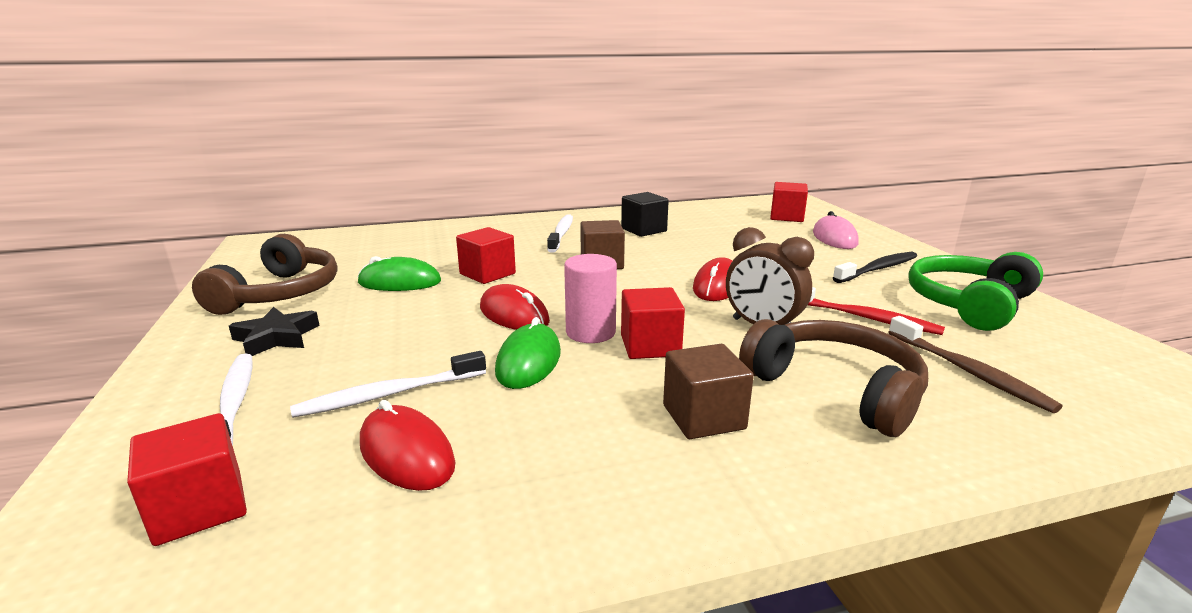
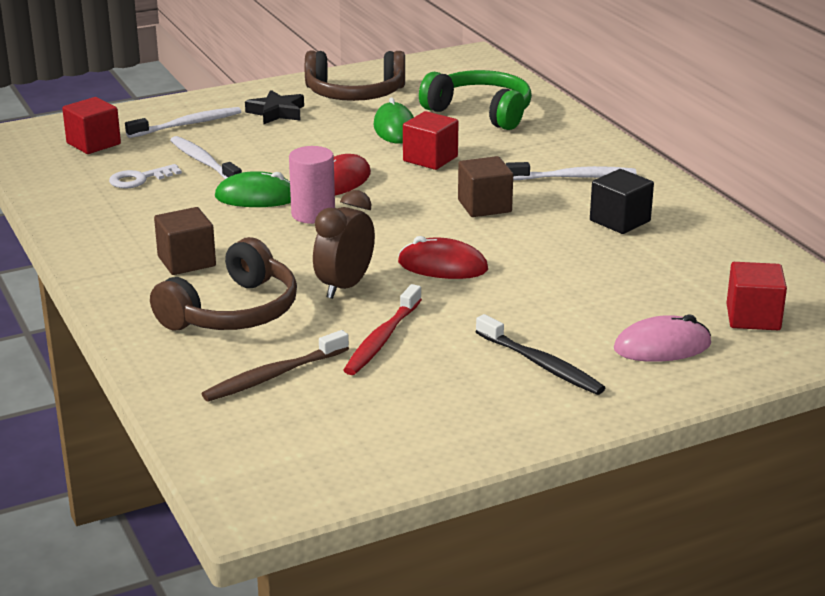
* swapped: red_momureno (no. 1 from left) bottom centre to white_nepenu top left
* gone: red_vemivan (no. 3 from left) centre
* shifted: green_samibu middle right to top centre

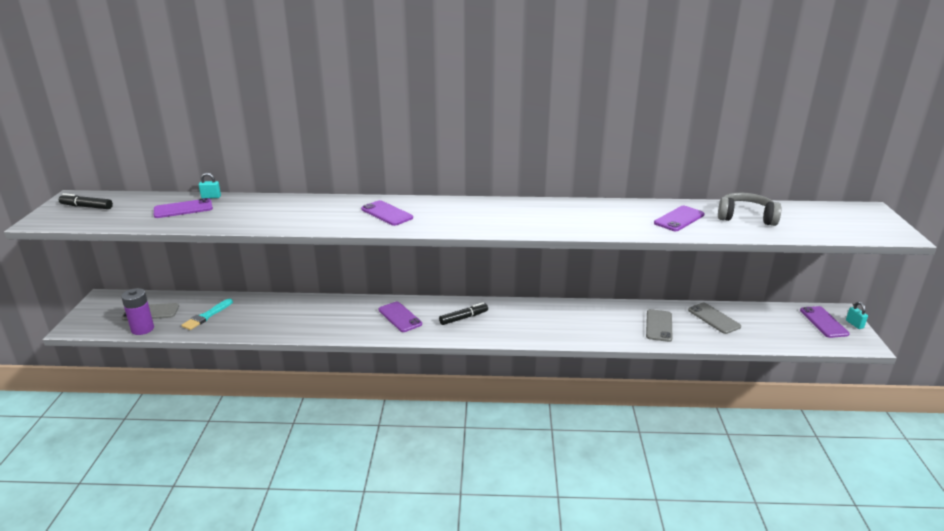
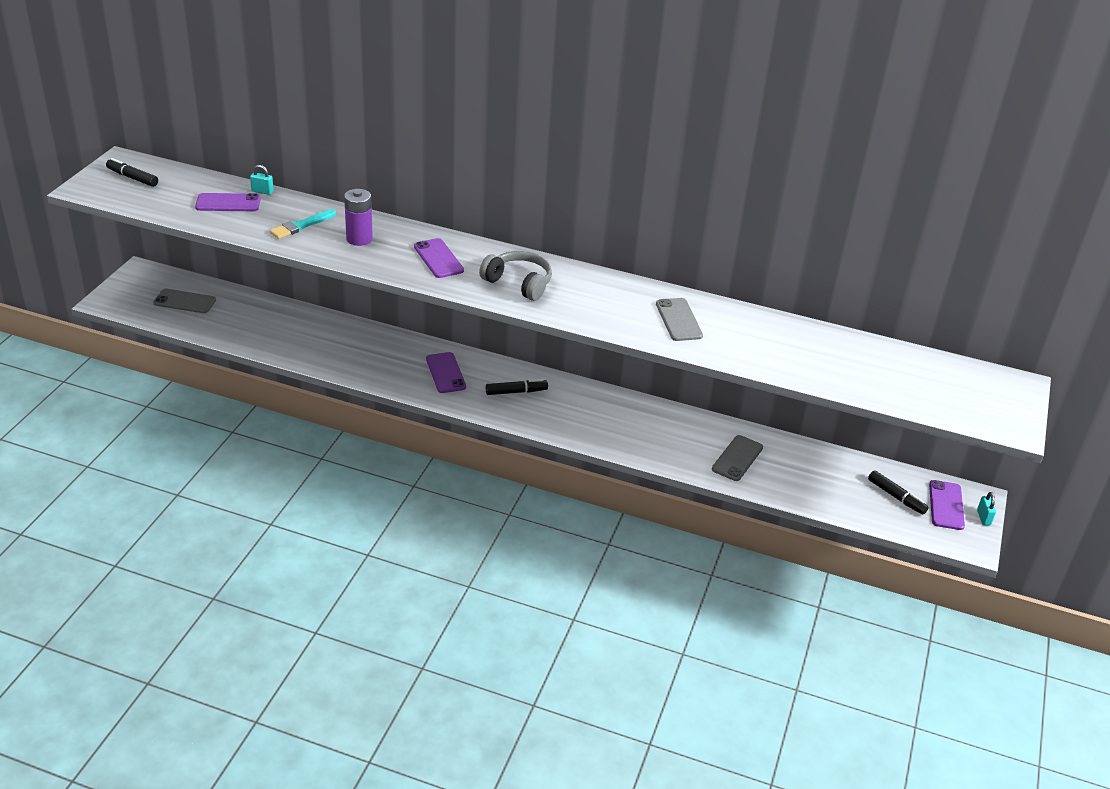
* shifted: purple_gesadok middle left to top left
* shifted: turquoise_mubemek middle left to top left
* gone: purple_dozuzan (no. 4 from left) middle right
* shifted: grey_dozuzan (no. 3 from left in the first image) middle right to grey_dozuzan (no. 2 from left) centre
* shifted: grey_samibu middle right to centre
* new: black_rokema (no. 3 from left) middle right

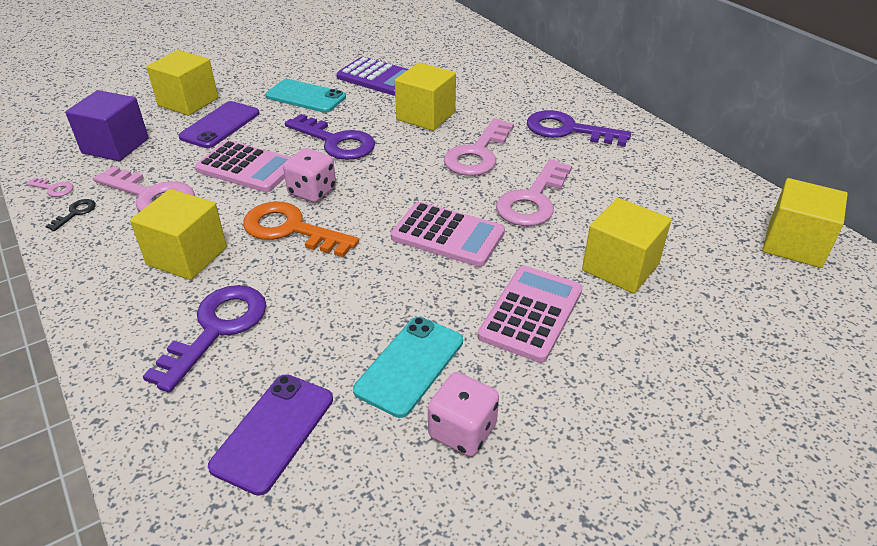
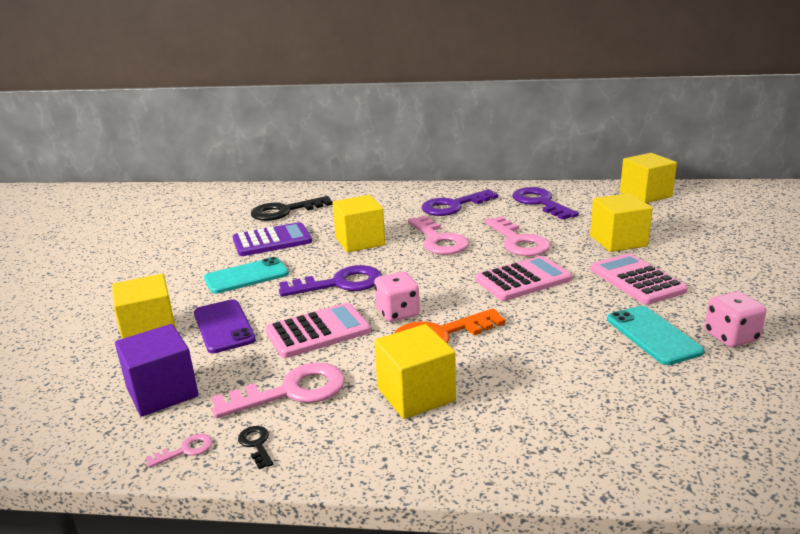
* shifted: purple_nepenu (no. 1 from left in the first image) middle left to purple_nepenu (no. 3 from left) middle right
* gone: purple_dozuzan (no. 2 from left) bottom left
* new: black_nepenu (no. 2 from left) centre

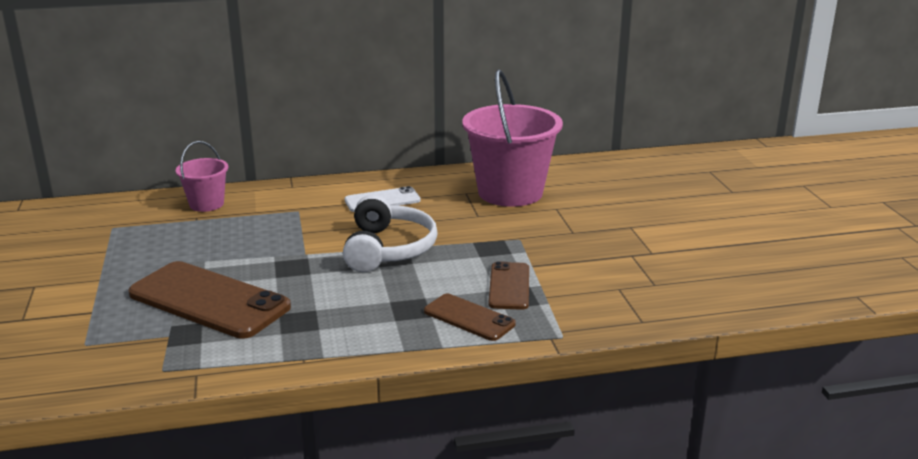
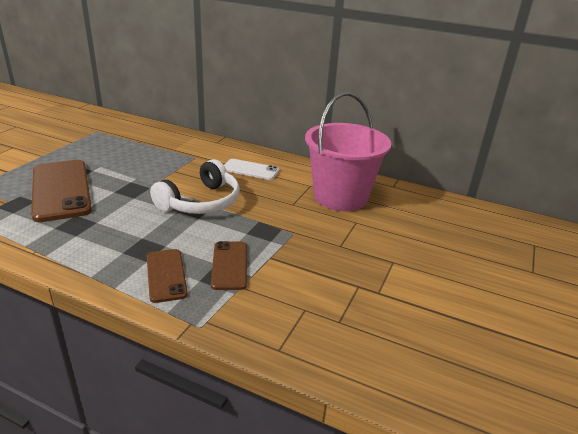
* gone: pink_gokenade (no. 1 from left) middle left
* rotated: brown_dozuzan (no. 3 from left) centre = centre 45 degrees counterclockwise

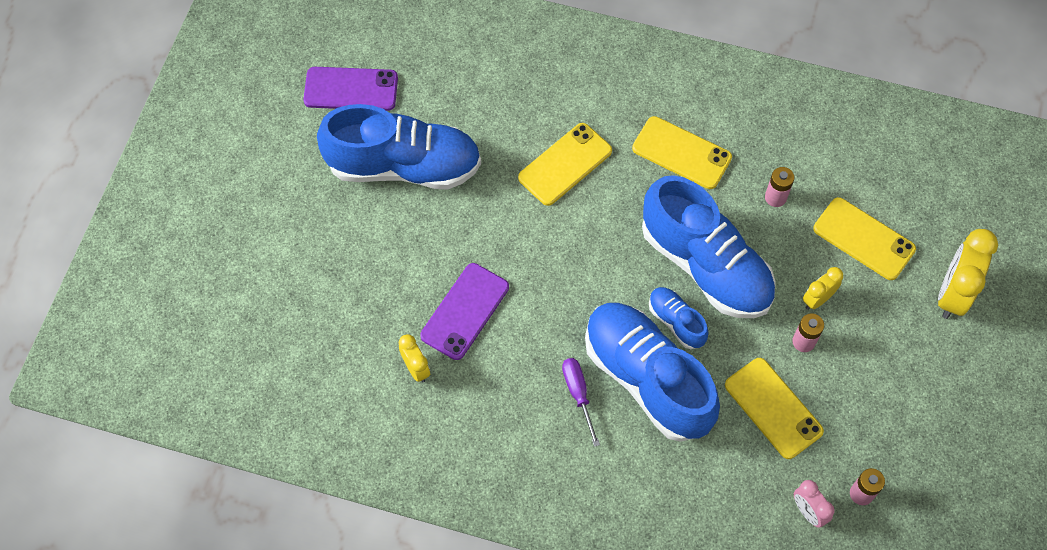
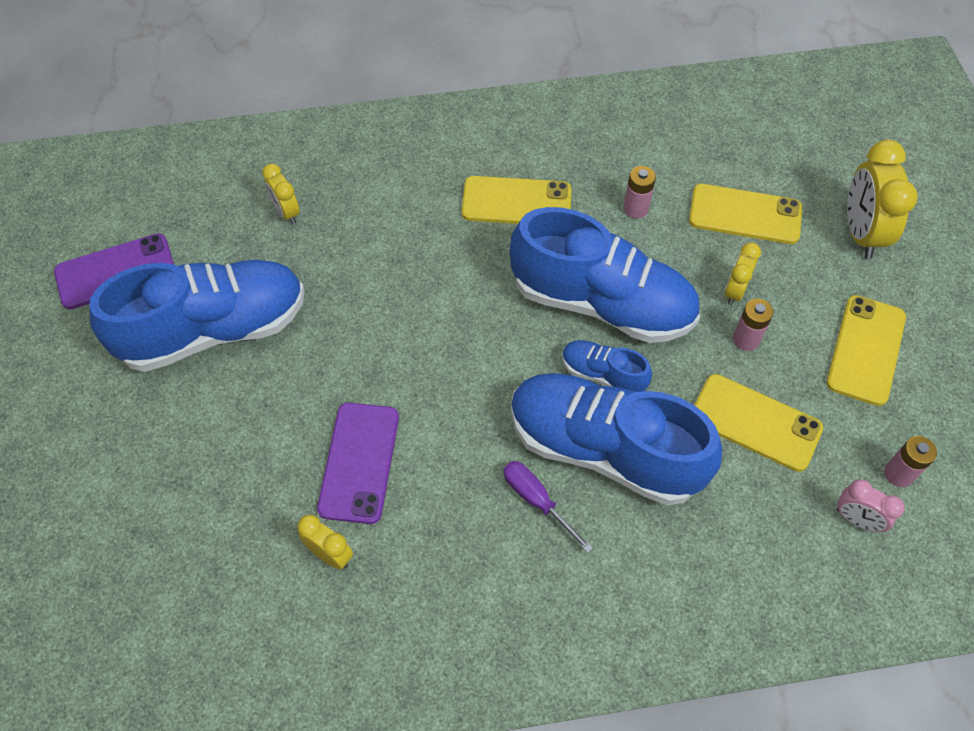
* shifted: yellow_dozuzan (no. 1 from left in the first image) top centre to yellow_dozuzan (no. 4 from left) middle right
* new: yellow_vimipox (no. 1 from left) top left

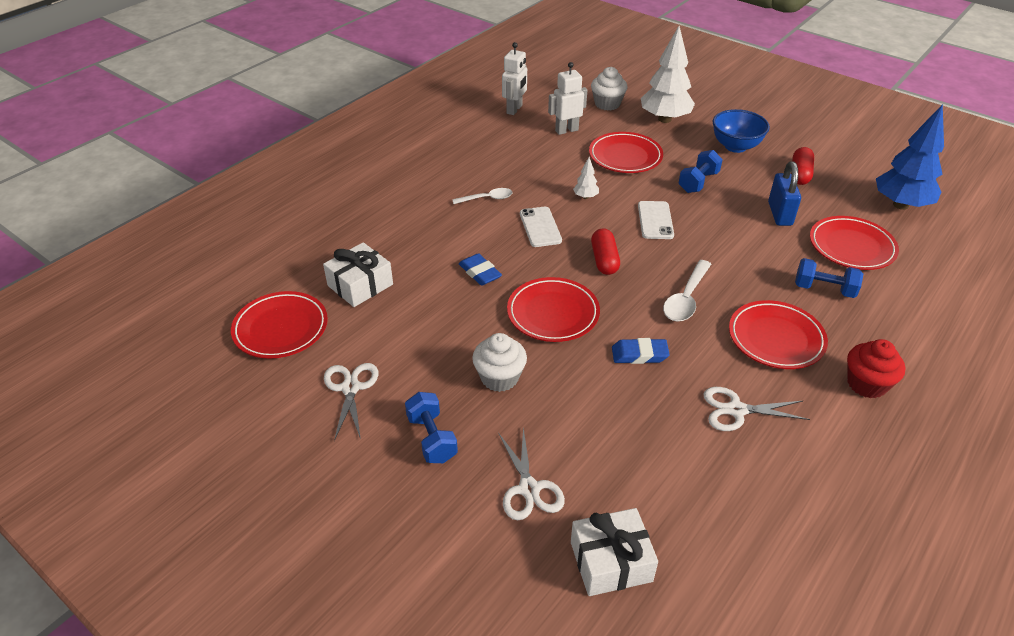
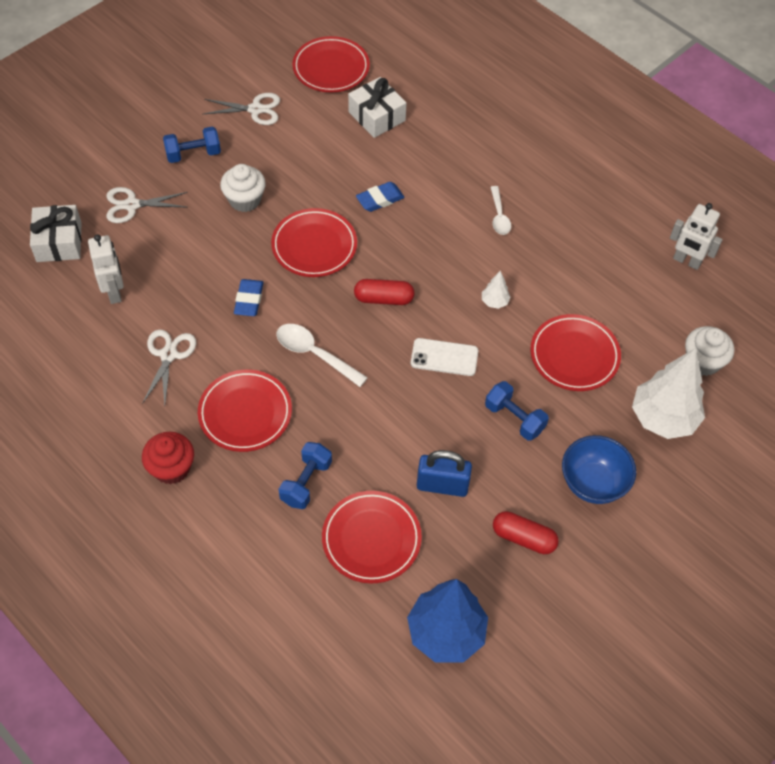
* gone: white_dozuzan (no. 1 from left) centre
* shifted: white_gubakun (no. 2 from left in the first image) top centre to white_gubakun (no. 1 from left) middle left

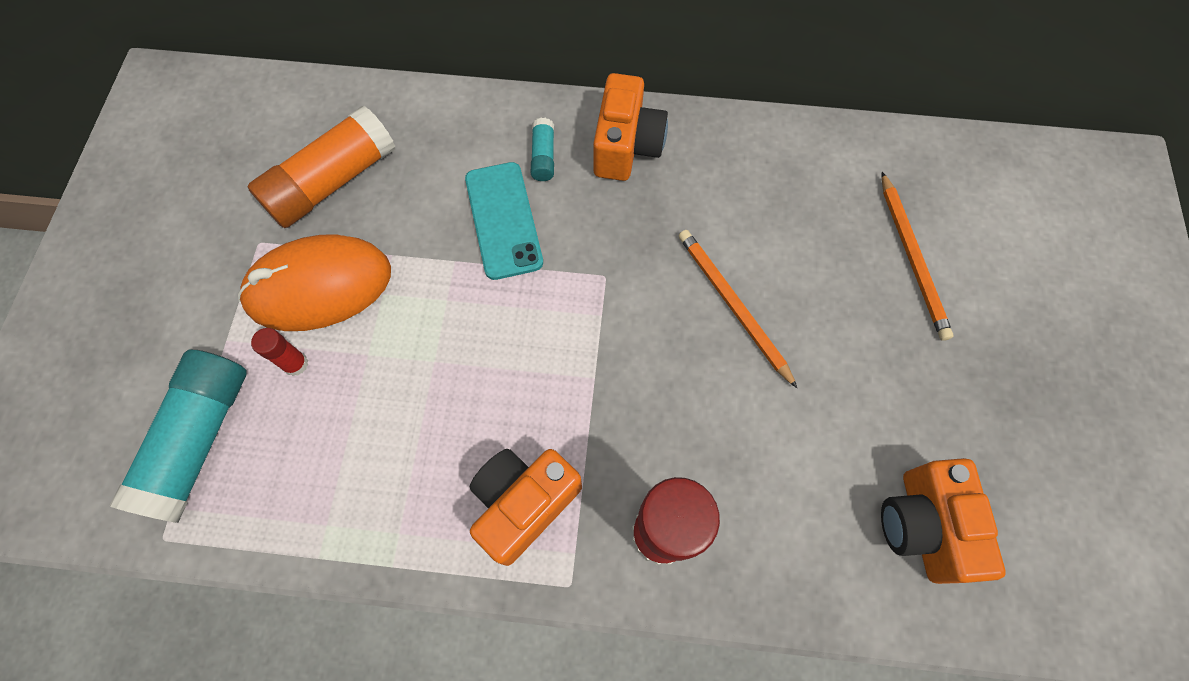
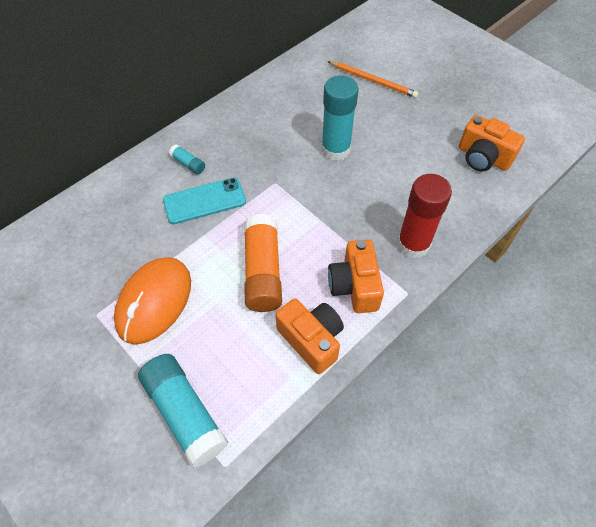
* shifted: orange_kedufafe top left to centre
* gone: red_kedufafe (no. 1 from left) middle left
* rotated: turquoise_dozuzan top centre = centre 45 degrees counterclockwise
* shifted: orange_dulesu (no. 2 from left in the first image) top centre to orange_dulesu (no. 1 from left) centre
* swapped: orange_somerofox (no. 1 from left) centre to turquoise_kedufafe (no. 3 from left) top centre

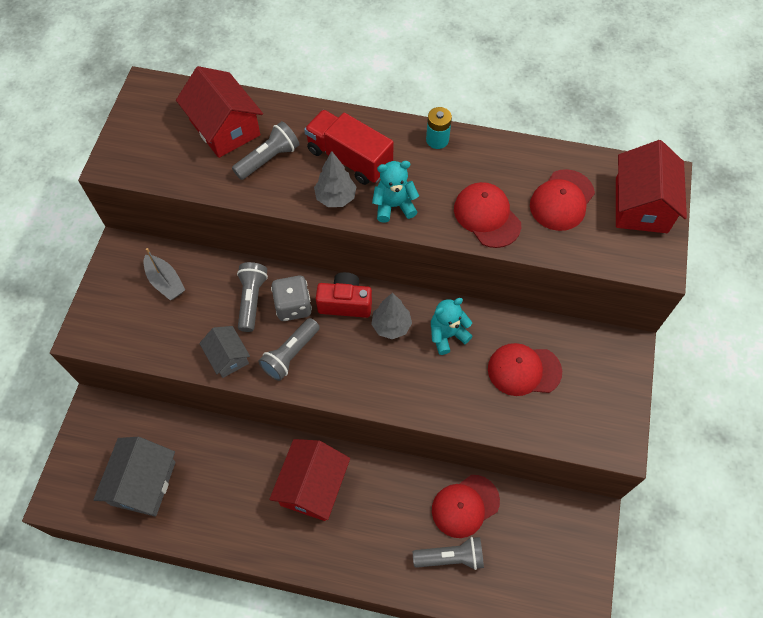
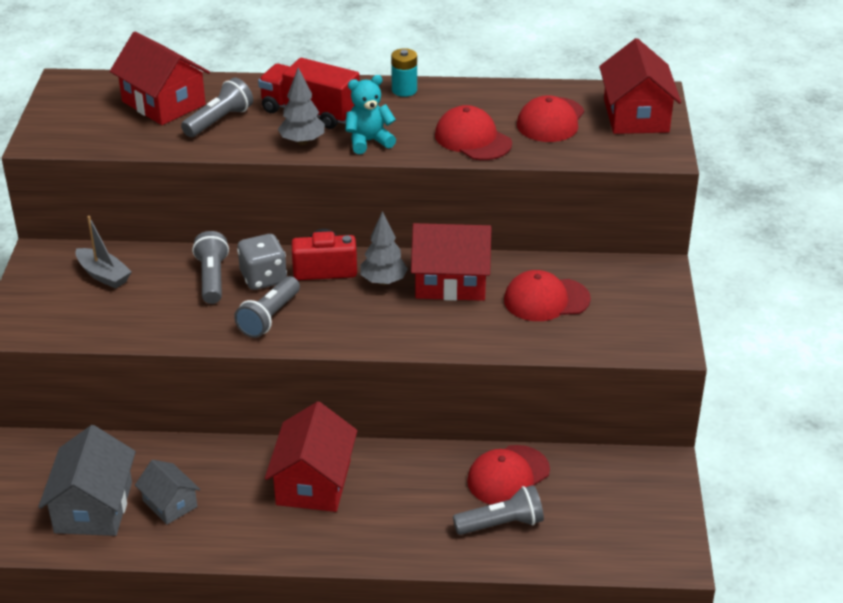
* shifted: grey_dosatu (no. 2 from left) middle left to bottom left
* swapped: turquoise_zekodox (no. 2 from left) centre to red_dosatu (no. 3 from left) centre

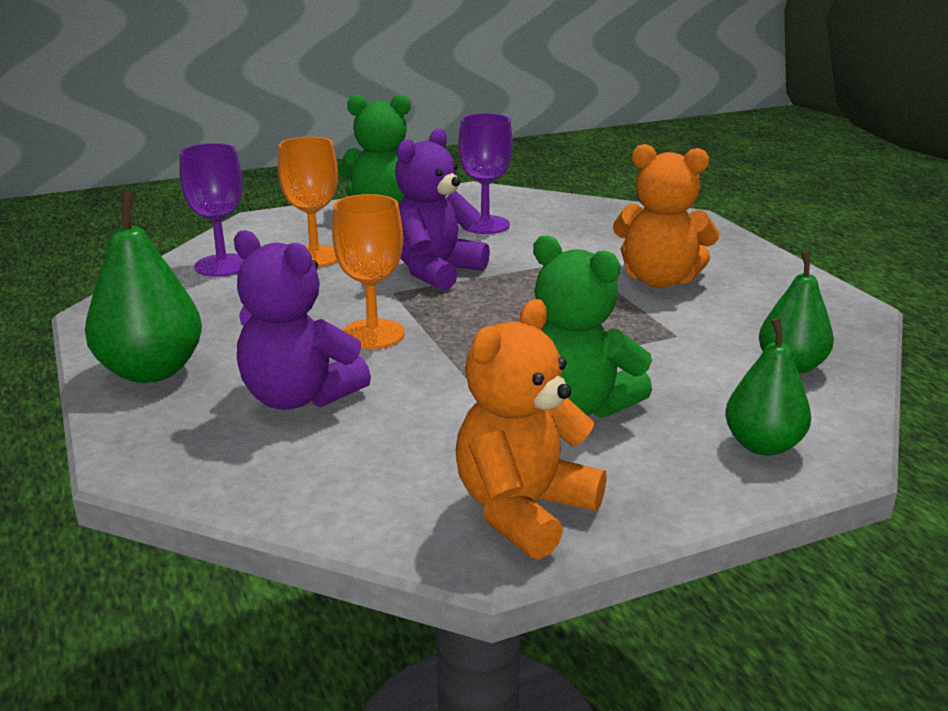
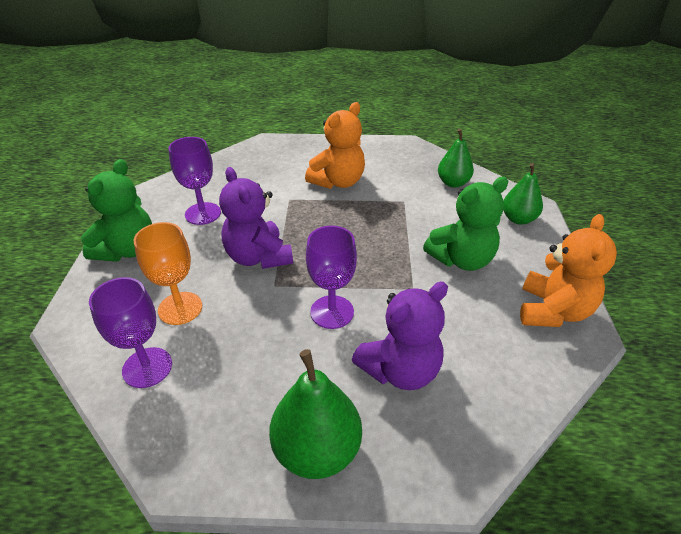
* repainted: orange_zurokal (no. 2 from left) centre to purple_zurokal (no. 3 from left) centre
* rotated: orange_zekodox (no. 1 from left in the first image) centre = middle right 135 degrees counterclockwise

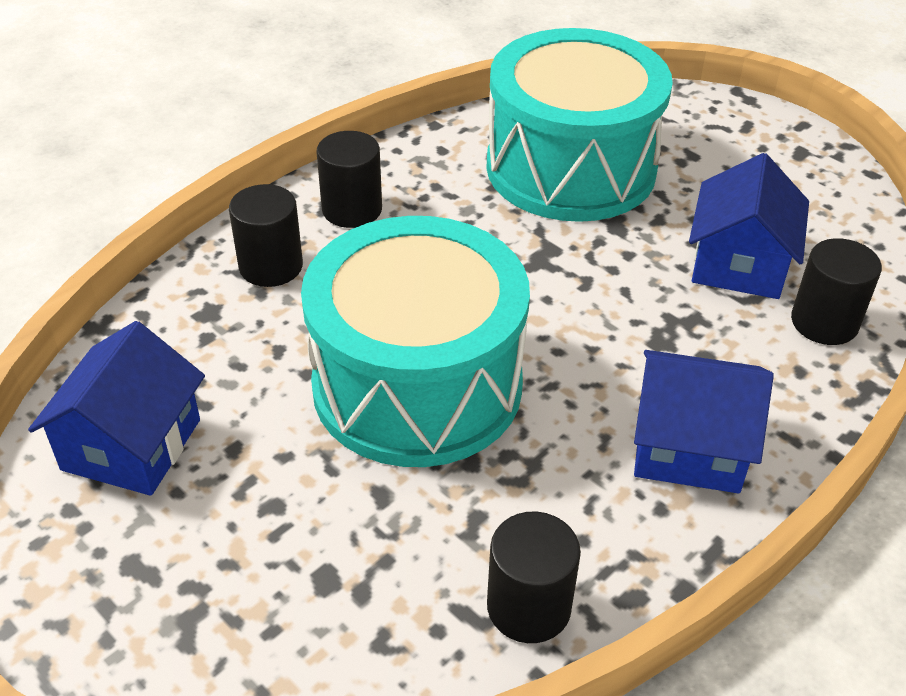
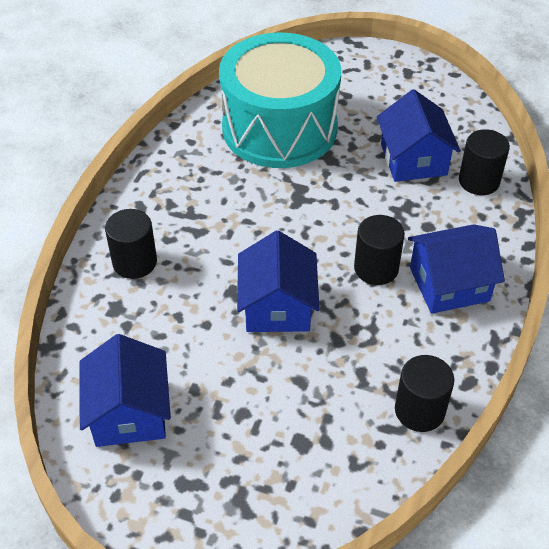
* swapped: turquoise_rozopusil (no. 1 from left) centre to blue_dosatu (no. 2 from left) centre
* shifted: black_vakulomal (no. 2 from left) top centre to middle right

